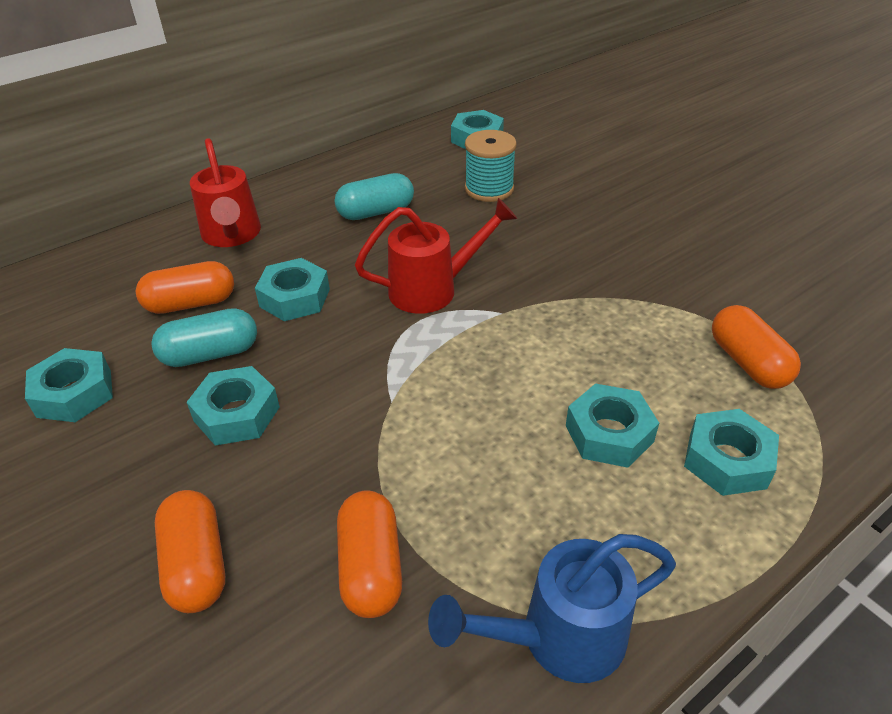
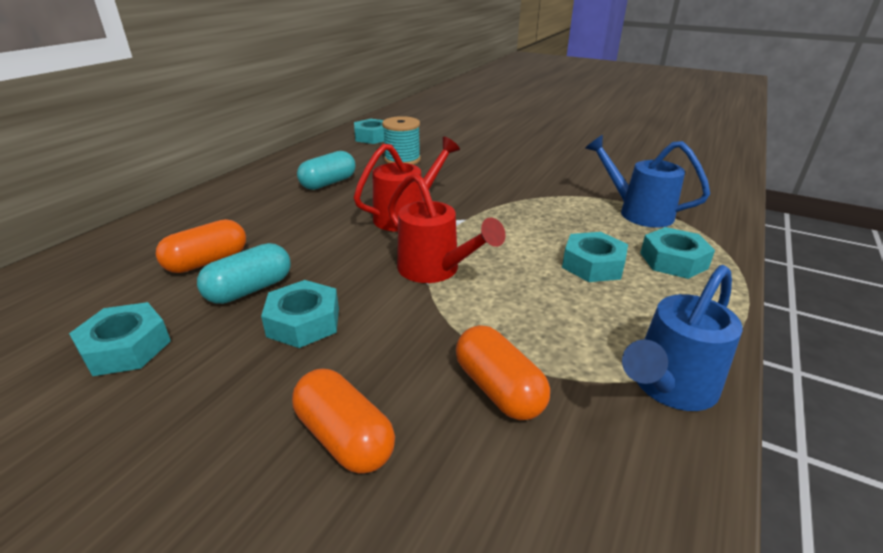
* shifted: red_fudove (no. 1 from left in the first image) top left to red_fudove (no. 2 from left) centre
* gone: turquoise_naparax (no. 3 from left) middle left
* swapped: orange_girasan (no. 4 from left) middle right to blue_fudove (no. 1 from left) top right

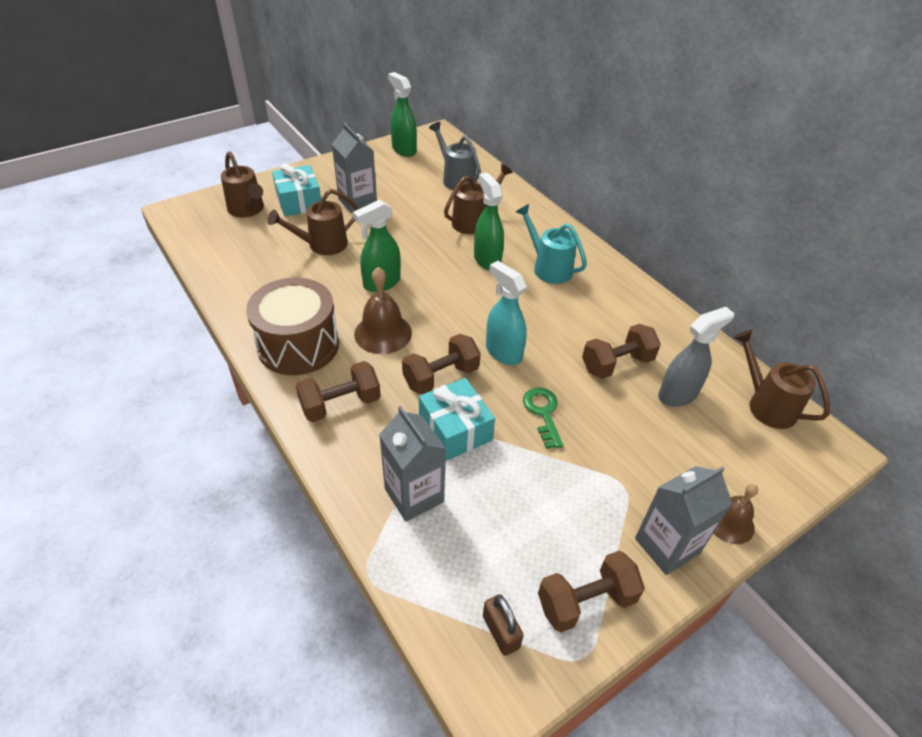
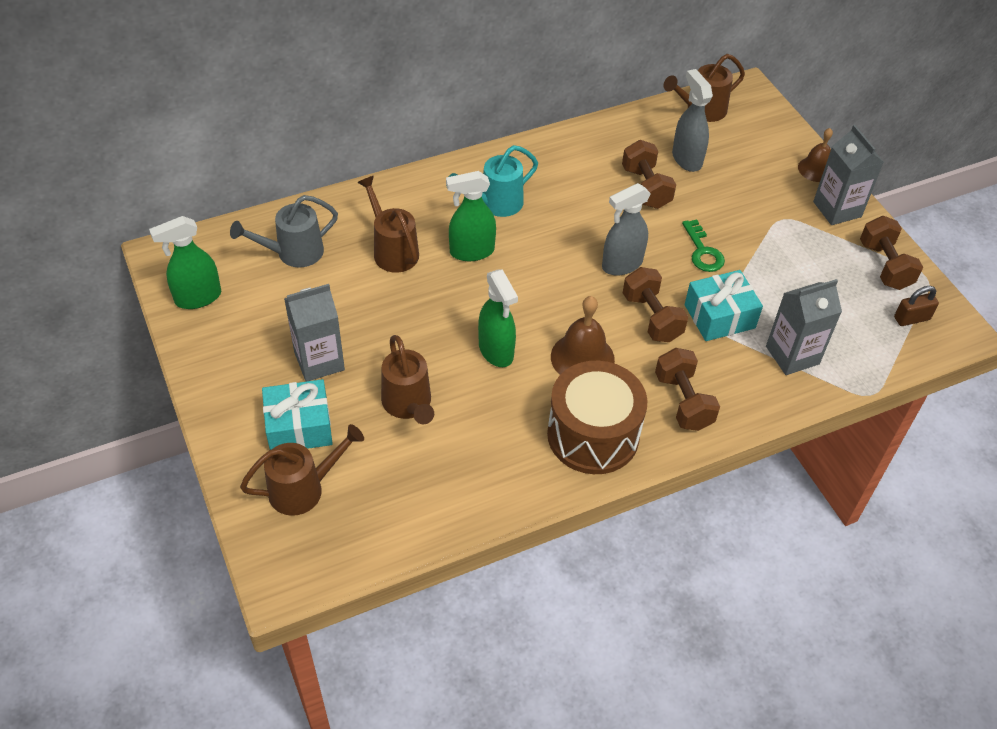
* repainted: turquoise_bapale centre to grey_bapale (no. 1 from left) top centre
* rotated: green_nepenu centre = middle right 105 degrees counterclockwise

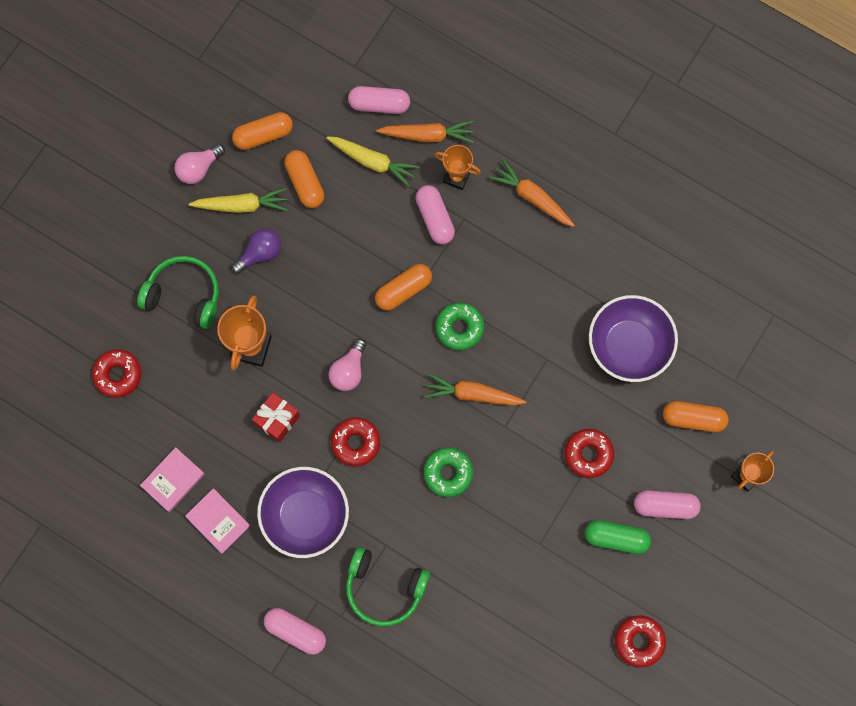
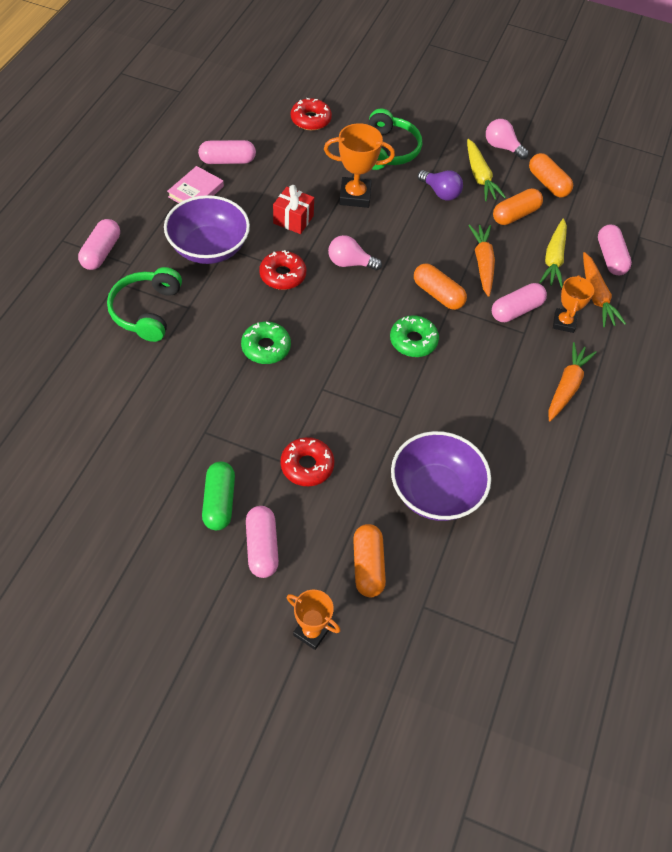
* swapped: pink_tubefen (no. 1 from left) bottom left to pink_girasan (no. 2 from left) top centre
* shifted: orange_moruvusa (no. 2 from left in the first image) centre to orange_moruvusa (no. 1 from left) top right
* gone: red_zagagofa (no. 4 from left) bottom right

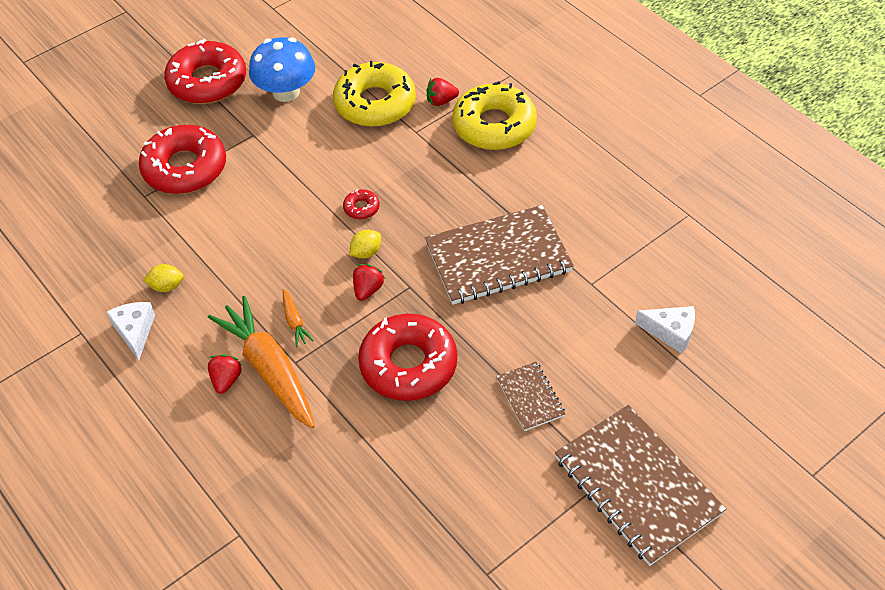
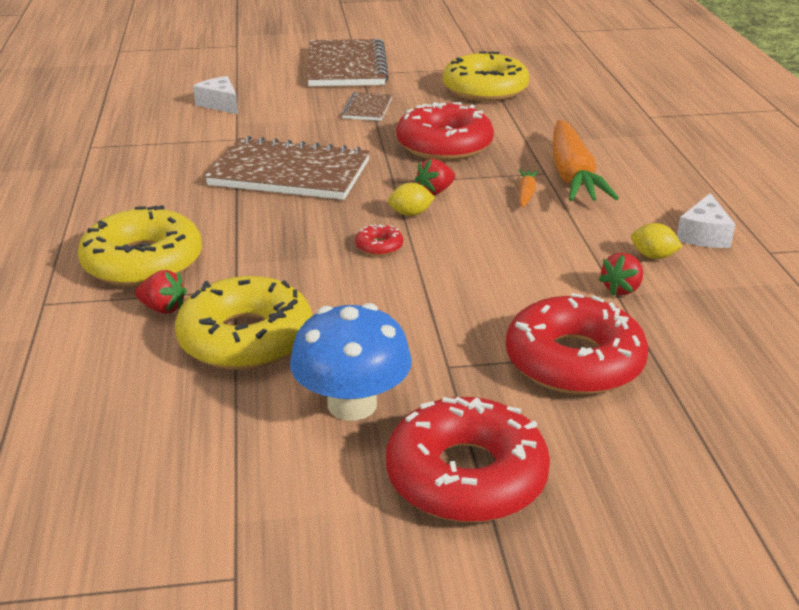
* shifted: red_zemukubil (no. 1 from left in the first image) middle left to red_zemukubil (no. 3 from left) middle right
* new: yellow_zagagofa (no. 3 from left) top centre

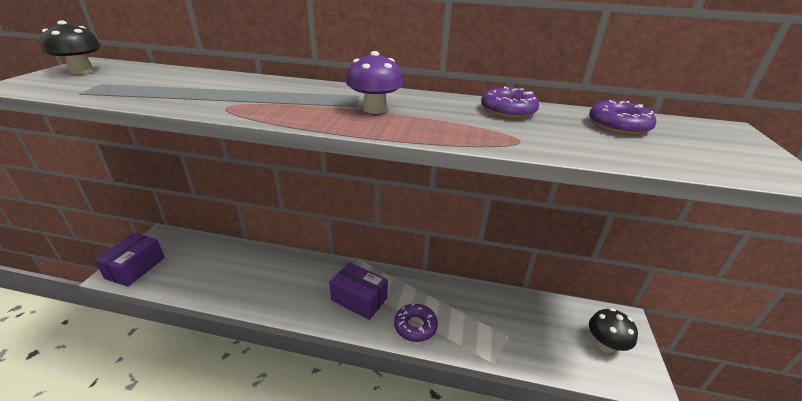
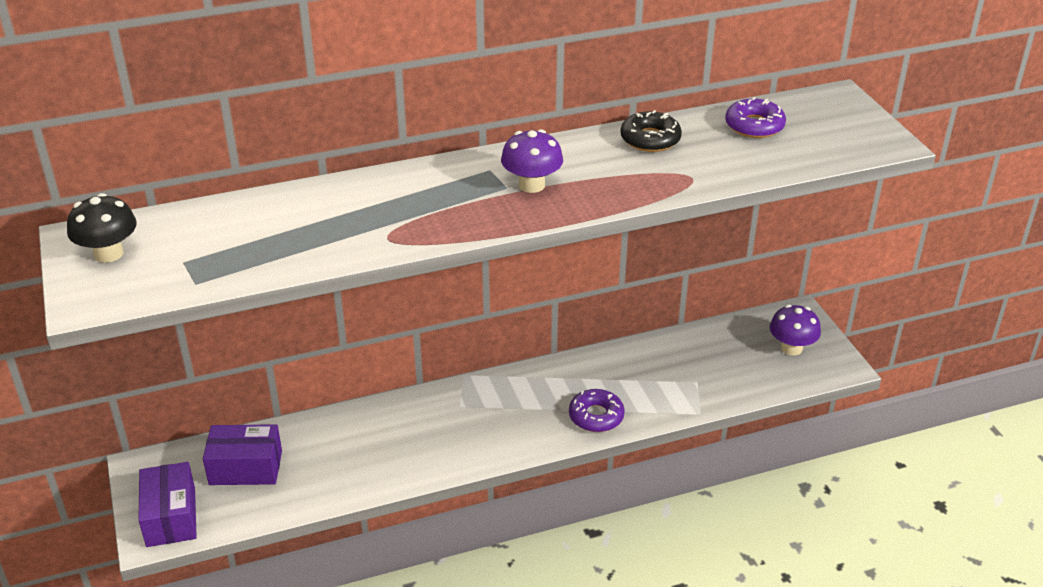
* shifted: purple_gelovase (no. 2 from left) bottom centre to bottom left
* repainted: purple_zagagofa (no. 2 from left) top centre to black_zagagofa top centre
* repainted: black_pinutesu (no. 2 from left) bottom right to purple_pinutesu (no. 2 from left) middle right

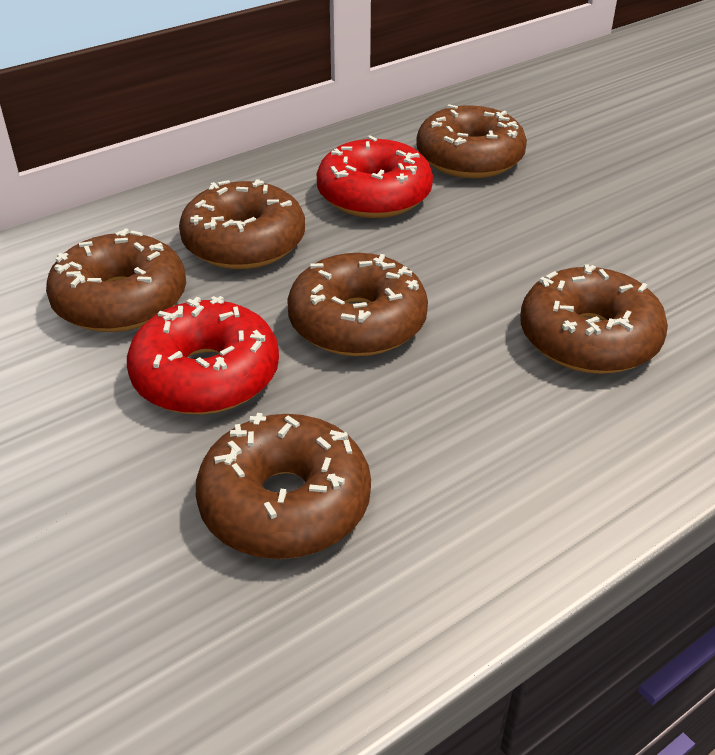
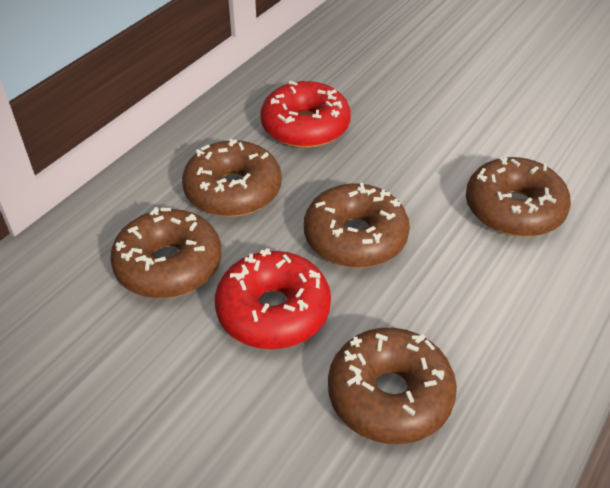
* gone: brown_zagagofa (no. 5 from left) top centre

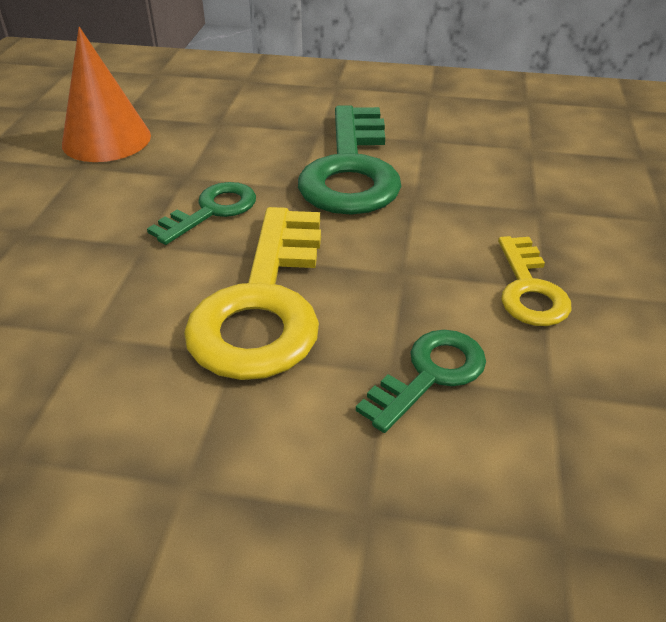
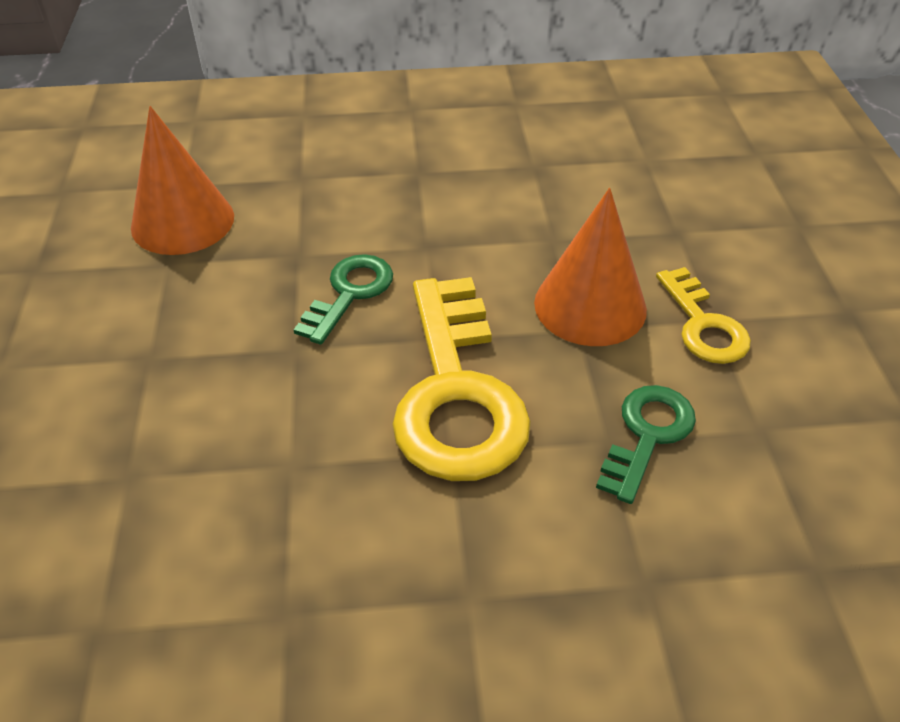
* gone: green_nepenu (no. 2 from left) top centre
* new: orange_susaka (no. 2 from left) centre

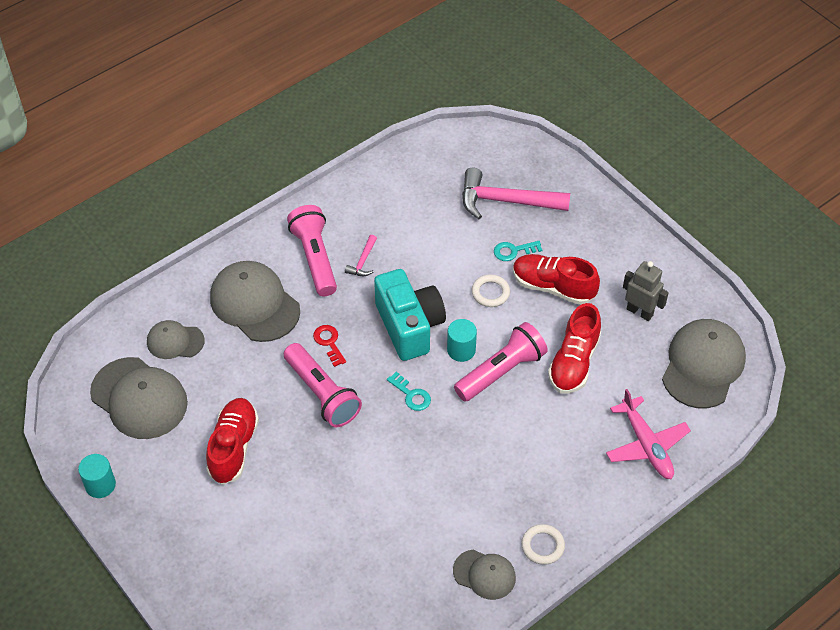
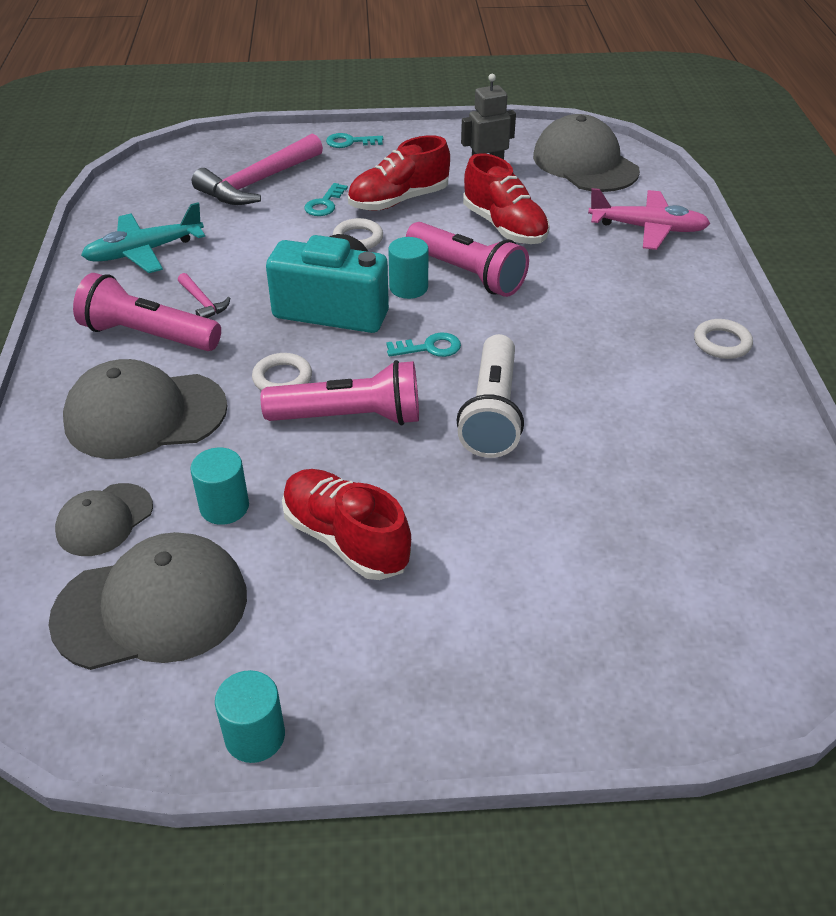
* swapped: red_nepenu centre to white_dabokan (no. 1 from left) centre
* gone: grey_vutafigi (no. 4 from left) bottom centre
* rotated: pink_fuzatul (no. 3 from left) centre = top centre 135 degrees clockwise
* new: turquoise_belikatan top left
* new: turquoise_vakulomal (no. 1 from left) middle left
* new: turquoise_nepenu (no. 2 from left) top centre
* new: white_fuzatul centre

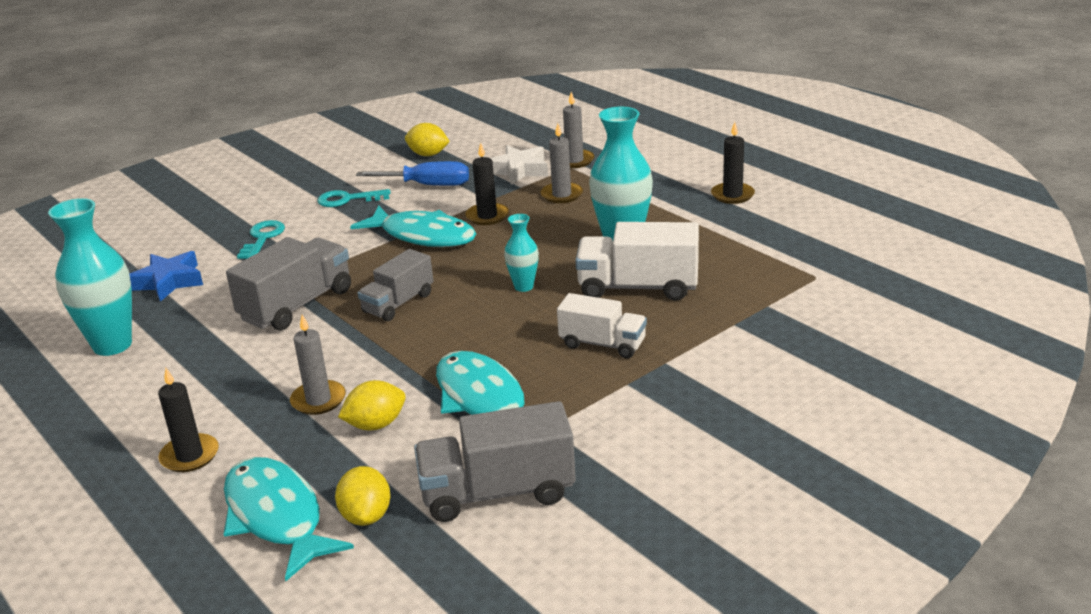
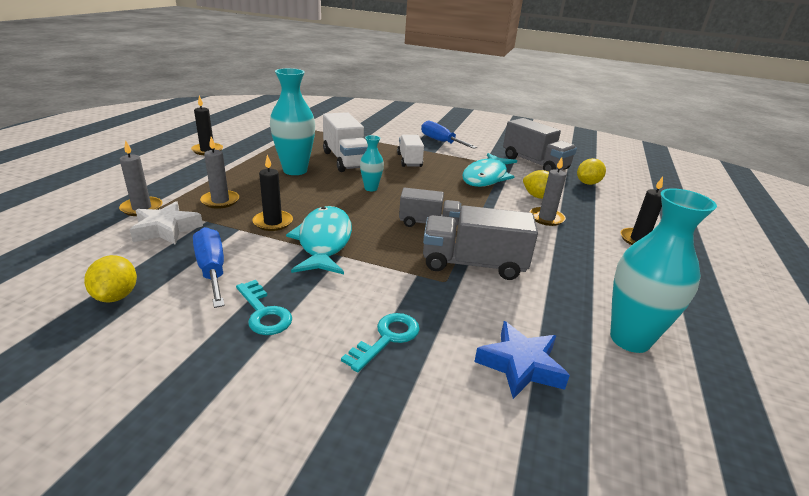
* gone: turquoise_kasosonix (no. 1 from left) bottom left
* rotated: turquoise_nepenu (no. 1 from left in the first image) middle left = bottom centre 150 degrees clockwise
* new: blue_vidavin (no. 2 from left) top centre

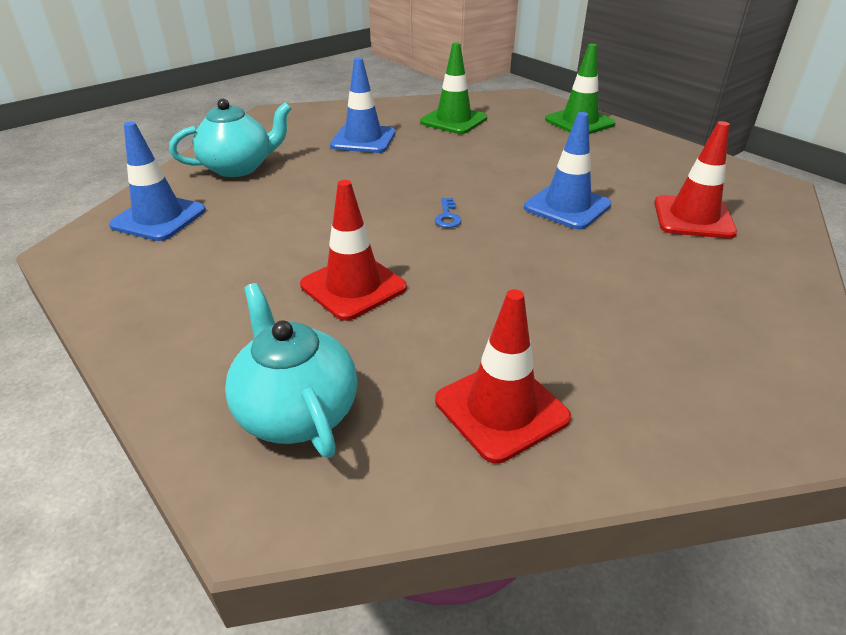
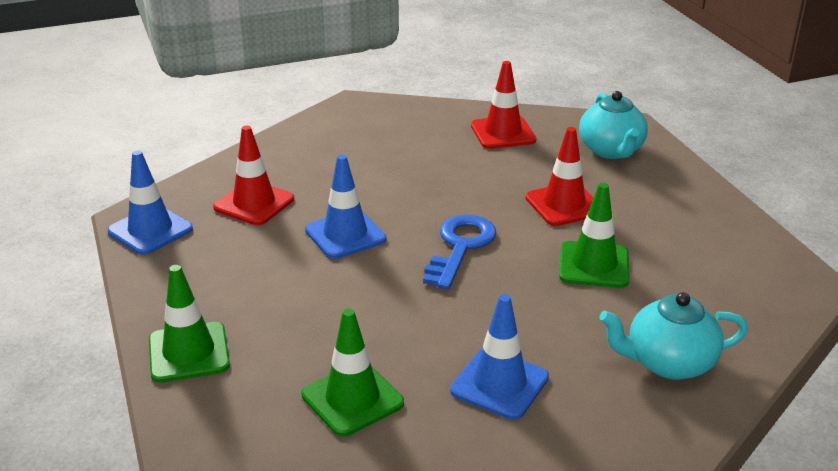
* shifted: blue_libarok (no. 1 from left) top left to middle left
* scaled: blue_nepenu centre = centre x2.30
* new: green_libarok (no. 3 from left) middle right

